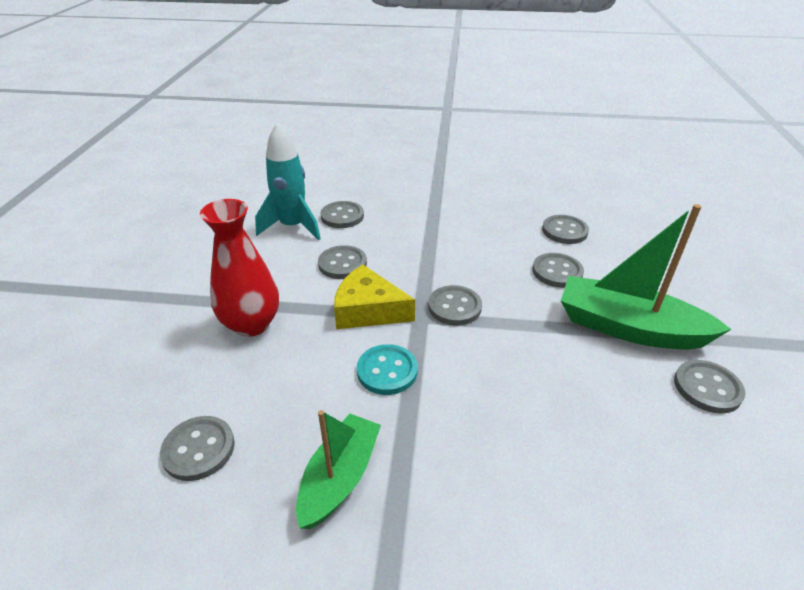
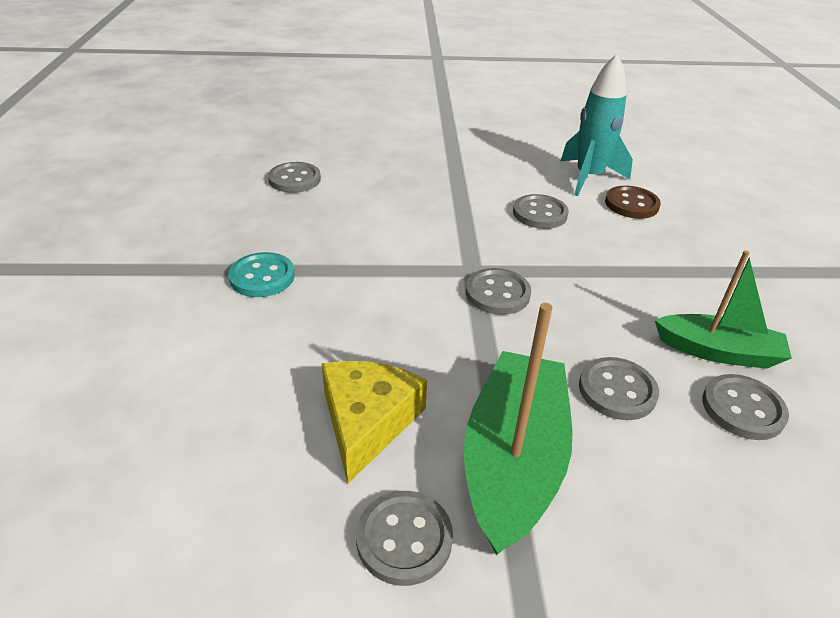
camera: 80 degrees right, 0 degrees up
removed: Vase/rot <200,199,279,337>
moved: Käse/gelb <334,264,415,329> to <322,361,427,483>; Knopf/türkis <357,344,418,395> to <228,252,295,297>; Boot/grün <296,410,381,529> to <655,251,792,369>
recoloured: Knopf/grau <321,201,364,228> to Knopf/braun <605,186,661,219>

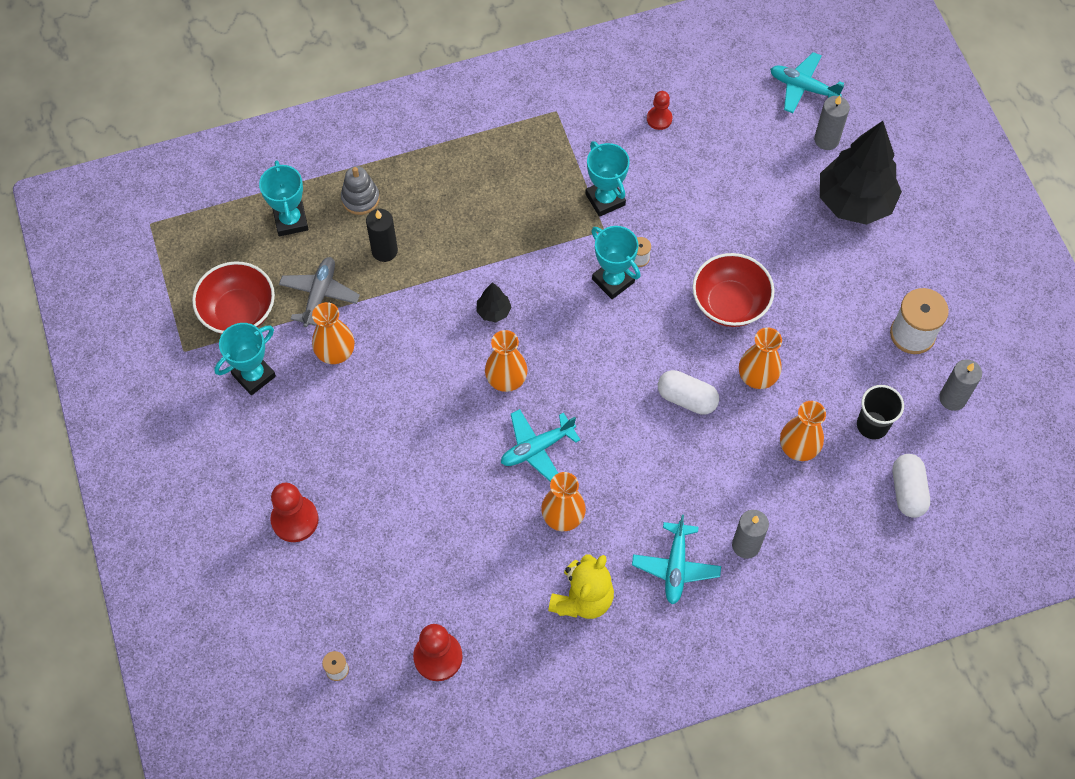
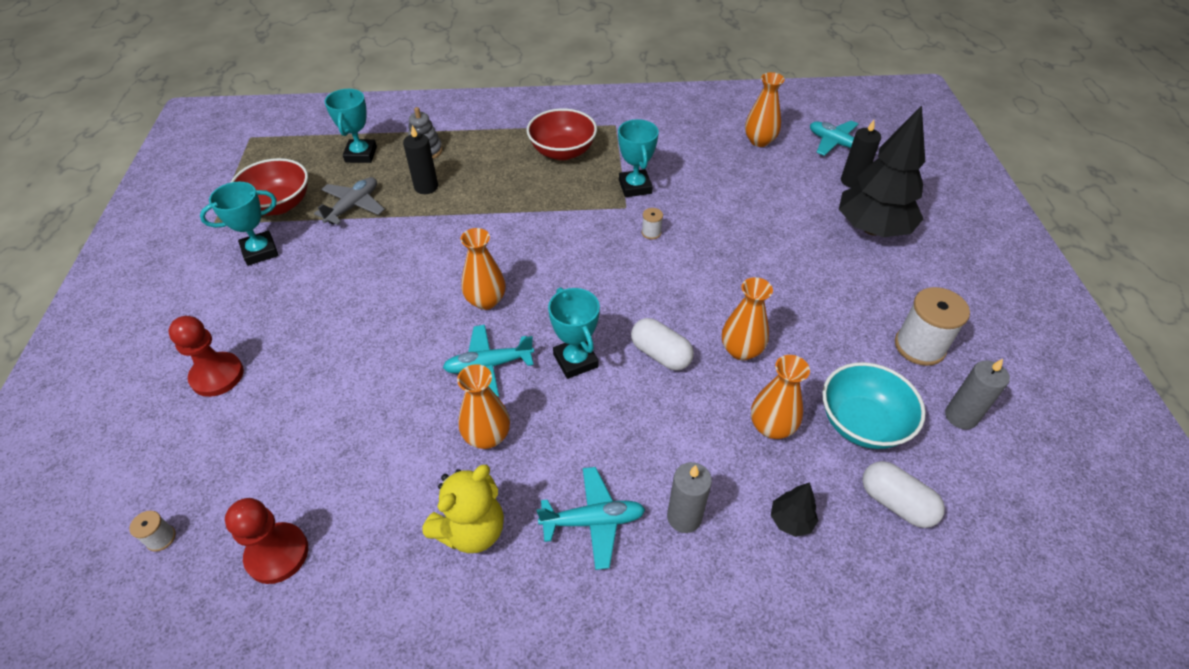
camera: 15 degrees right, 15 degrees down
removed: Bauer/rot <647,91,672,130>
moved: Pokal/türkis <591,226,641,299> to <548,287,600,379>; Schüssel/rot <692,253,775,327> to <527,108,597,160>; Baum/schwarz <476,282,511,322> to <771,482,818,537>; Vase/orange <312,302,355,364> to <745,72,785,147>
replaced: Becher/schwarz <857,385,904,440> to Schüssel/türkis <822,362,926,449>
recoloured: Kerze/grau <814,96,850,150> to Kerze/schwarz <841,120,881,188>
turned: Kapsel/weiß <892,454,930,518> = <862,461,945,528> 60 degrees counterclockwise; Flugzeug/türkis <632,515,721,605> = <537,467,645,570> 120 degrees counterclockwise

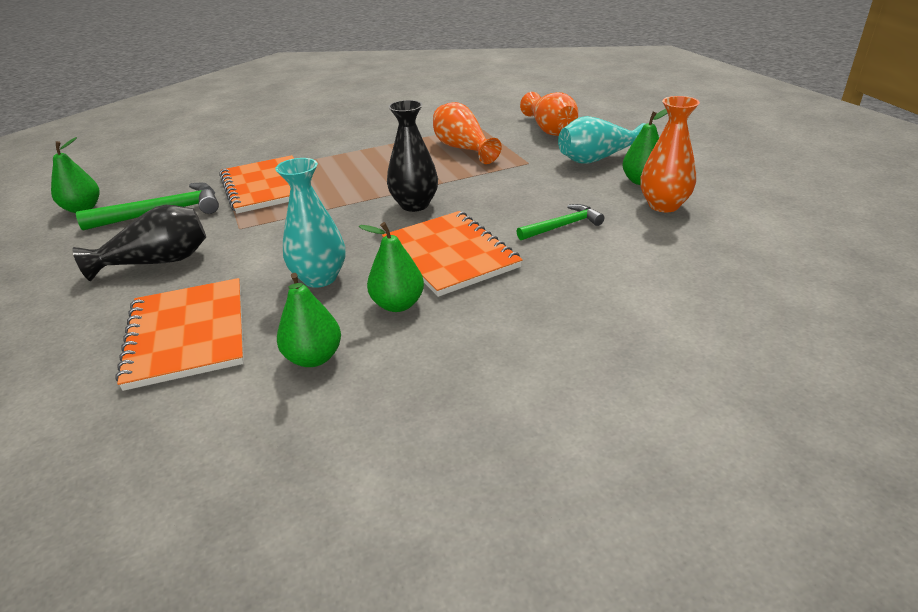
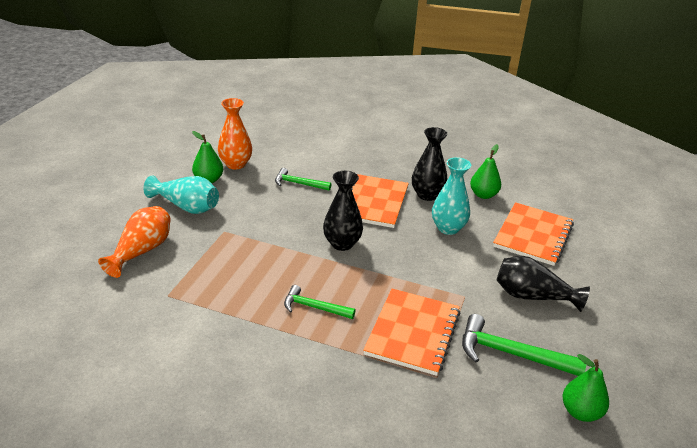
camera: 140 degrees left, 0 degrees up
removed: Vase/orange <433,102,502,164>
added: Hammer/grün <284,285,356,319>
replaced: Birne/grün <359,222,424,312> to Vase/schwarz <412,127,447,201>

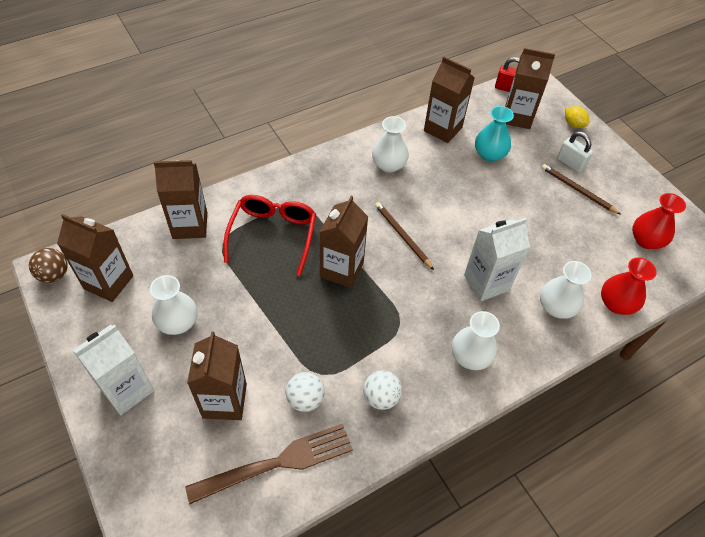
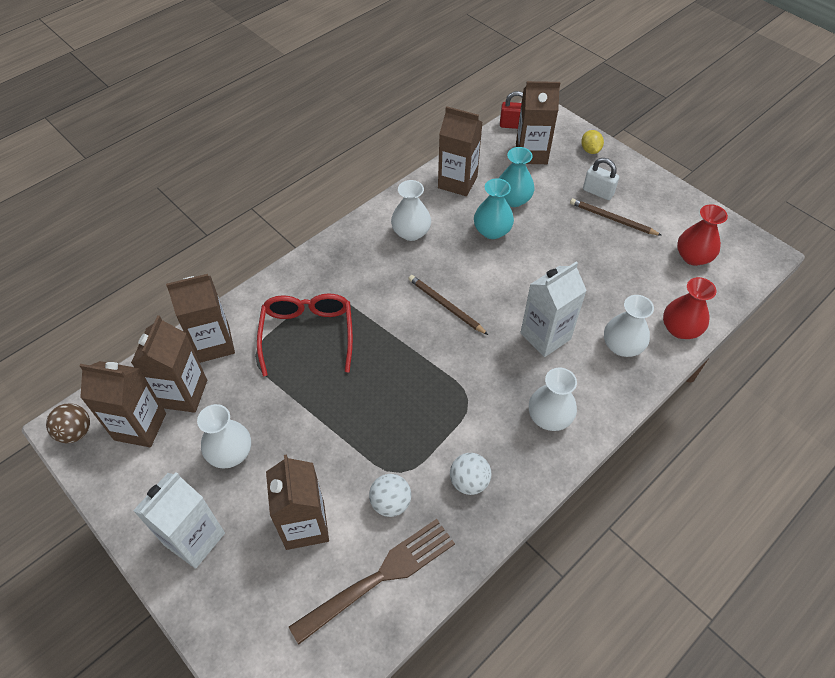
camera: 10 degrees left, 0 degrees up
added: Vase/türkis <474,178,514,239>
moved: Getränkekarton/braun <320,196,368,288> to <131,315,207,413>
turned: Zitrone/gelb <565,106,589,128> = <581,130,604,154> 45 degrees clockwise

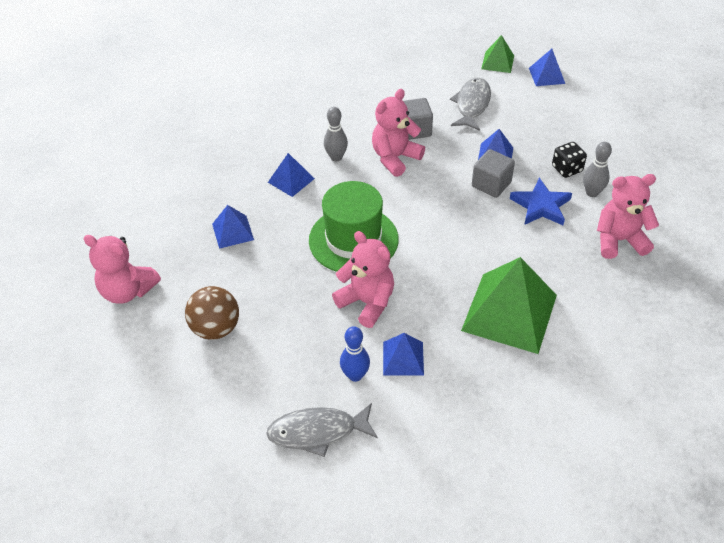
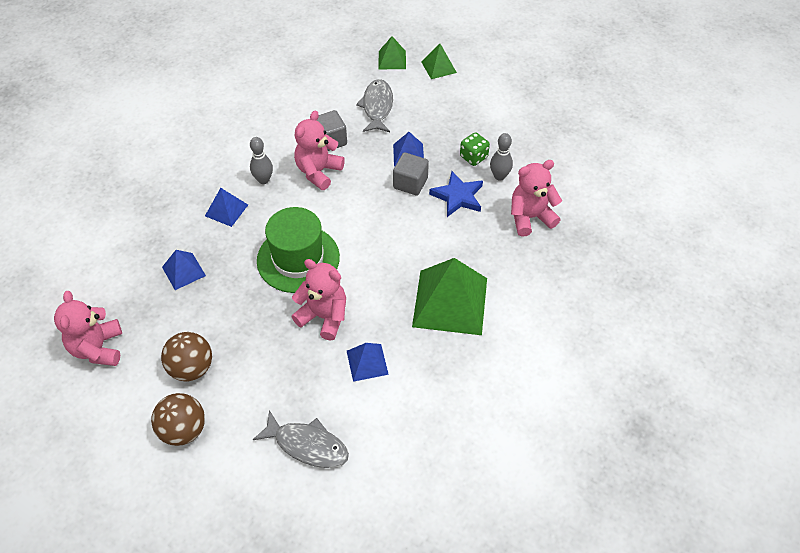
camera: 15 degrees left, 5 degrees up
removed: Bowlingkegel/blau <340,326,370,382>
added: Ball/braun <151,393,205,446>
recoloured: Pyramide/blau <529,49,565,86> to Pyramide/grün <422,44,457,79>; Spielwürfel/schwarz <552,142,587,178> to Spielwürfel/grün <460,132,490,166>
turned: Teddybär/rosa <83,235,161,304> = <54,291,122,366> 75 degrees clockwise; Fisch/grau <266,403,378,457> = <253,410,349,468> 135 degrees counterclockwise

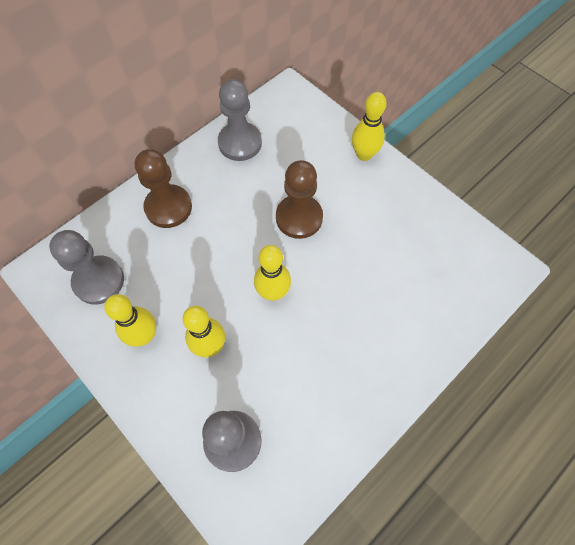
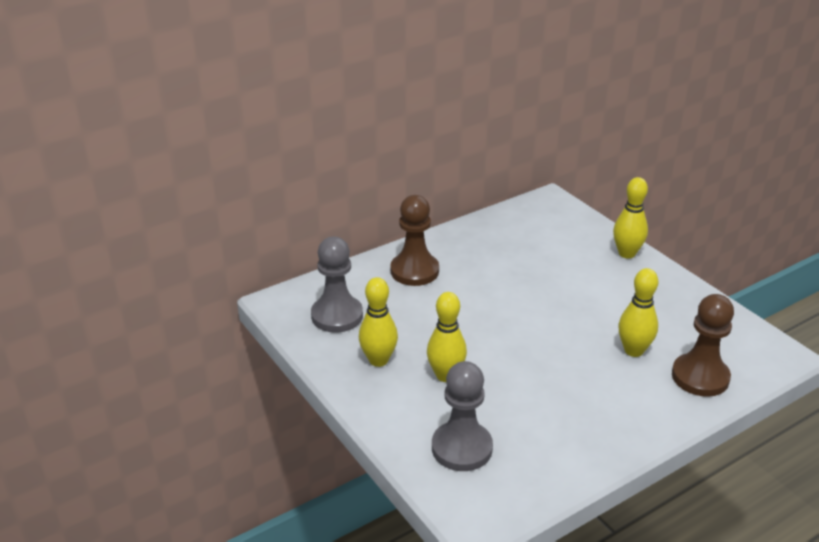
camera: 10 degrees right, 30 degrees down
removed: Bauer/grau <218,79,262,161>
moved: Bauer/braun <276,160,323,239> to <672,294,734,397>; Bowlingkegel/gelb <254,245,291,301> to <618,268,658,357>

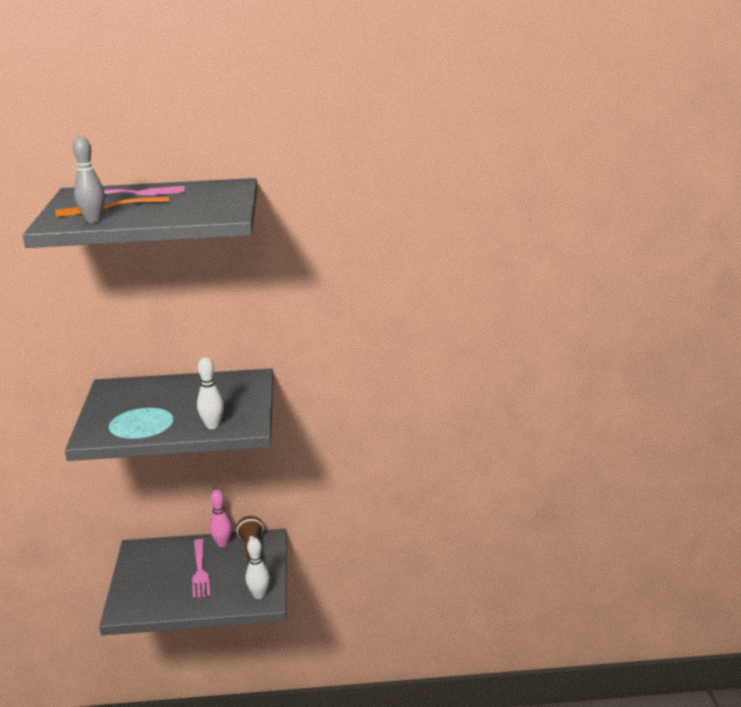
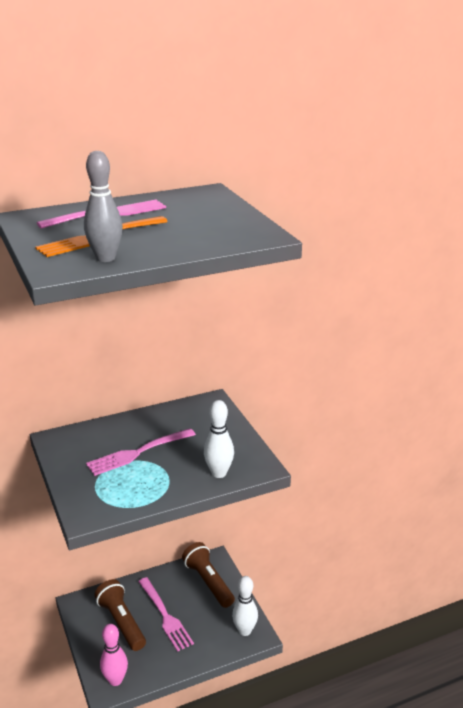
camera: 20 degrees left, 5 degrees up
added: Gabel/rosa <86,428,196,476>; Taschenlampe/braun <94,579,146,651>
moved: Bowlingkegel/rosa <210,490,232,547> to <100,624,128,686>

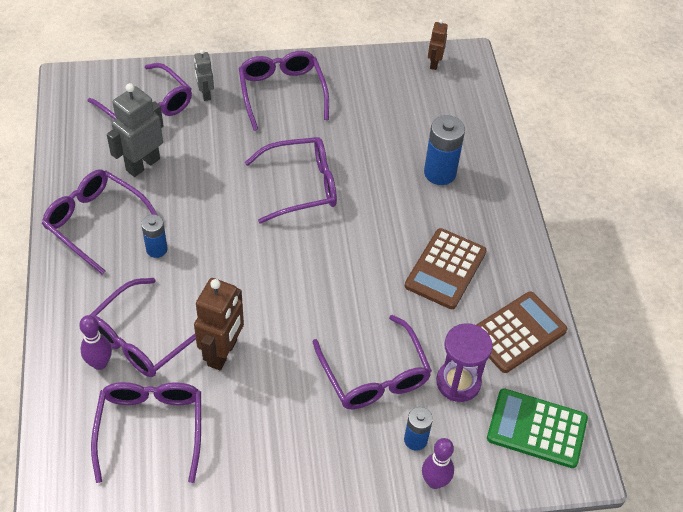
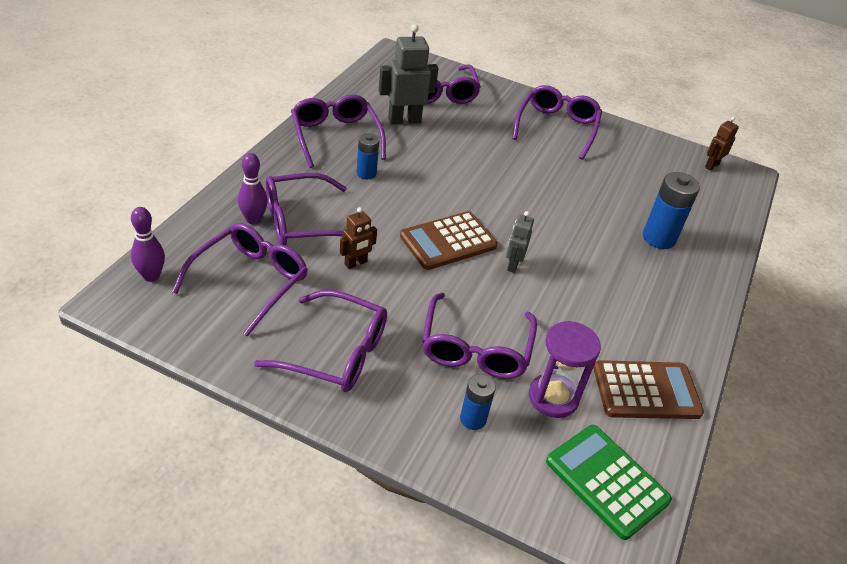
camera: 30 degrees right, 10 degrees down
moved: Roboter/grau <194,50,214,101> to <506,211,534,273>; Brille/lila <245,137,337,224> to <254,290,387,392>; Taschenrechner/braun <405,228,487,309> to <400,211,498,270>; Bowlingkegel/lila <422,438,454,489> to <131,207,165,282>
resized: Roboter/braun <194,278,244,370> = <340,207,377,269> x0.56

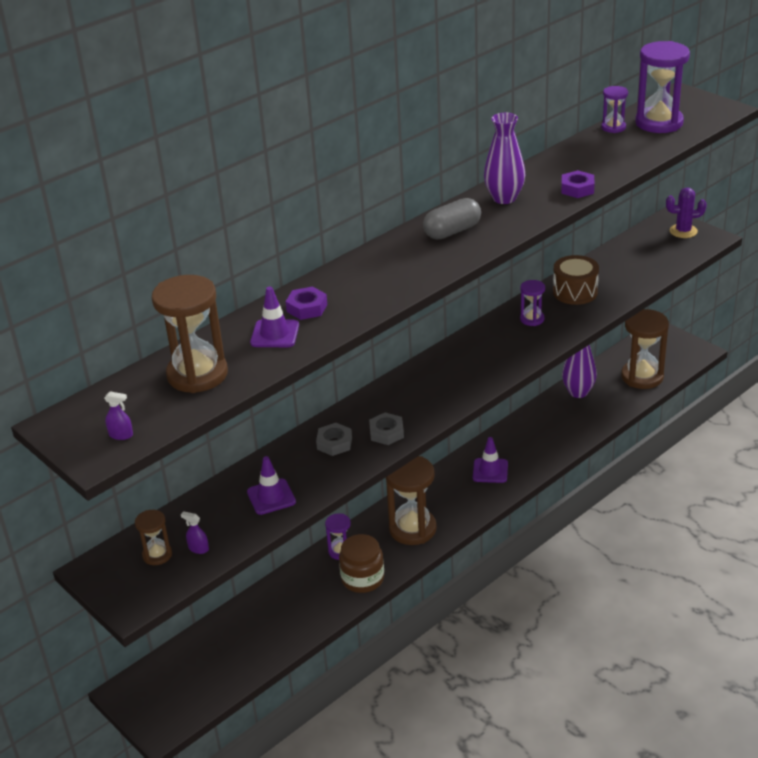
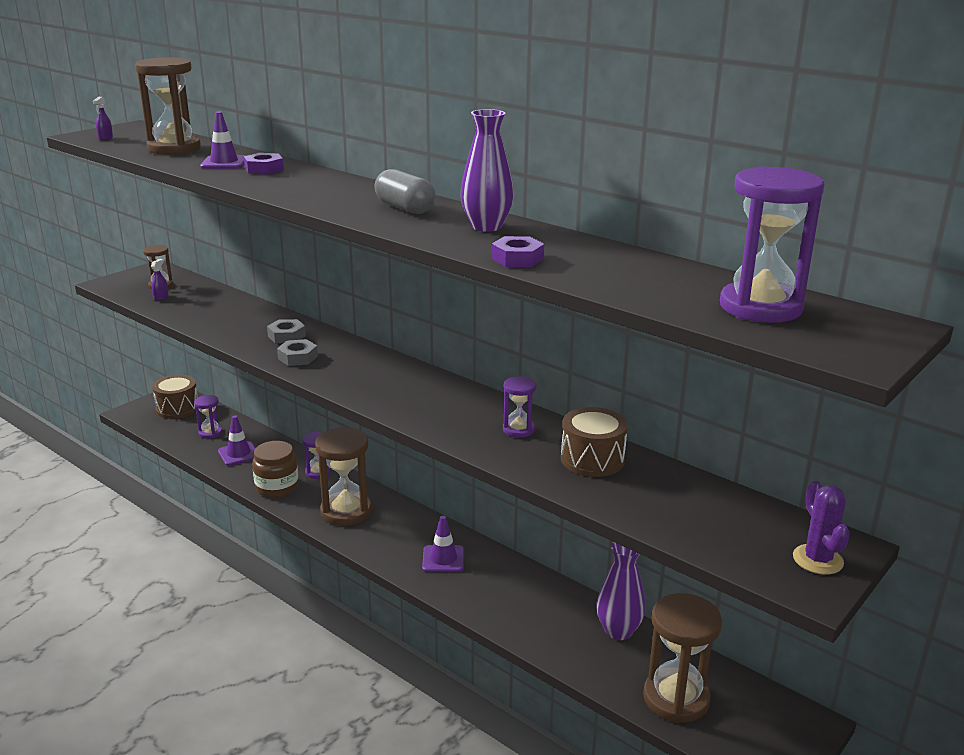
camera: 80 degrees right, 10 degrees down
added: Trommel/braun <152,375,198,419>
moved: Sanduhr/lila <601,86,628,133> to <194,395,222,439>; Leitkegel/lila <247,456,296,515> to <218,415,256,466>

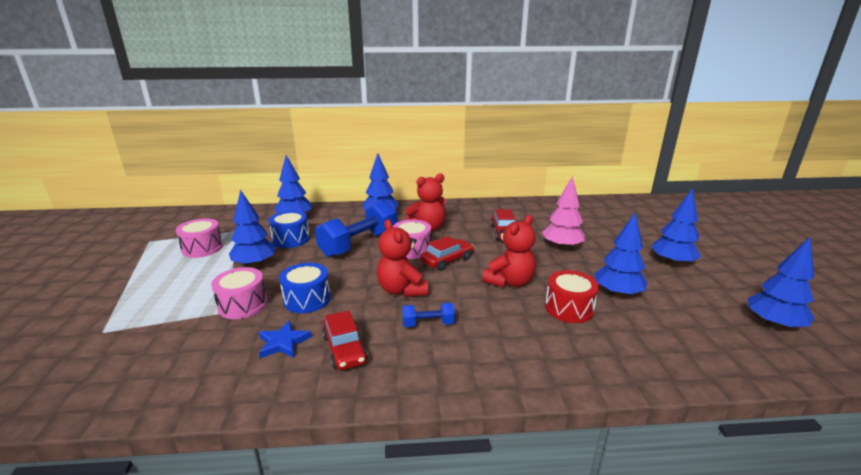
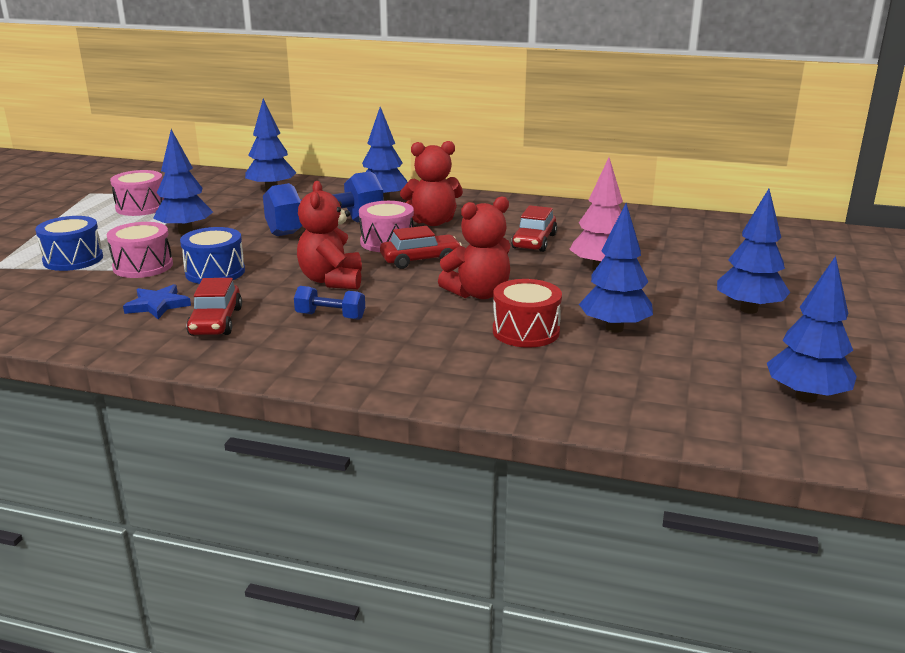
camera: 20 degrees right, 0 degrees up
moved: Trommel/blau <268,211,310,248> to <35,216,103,271>

